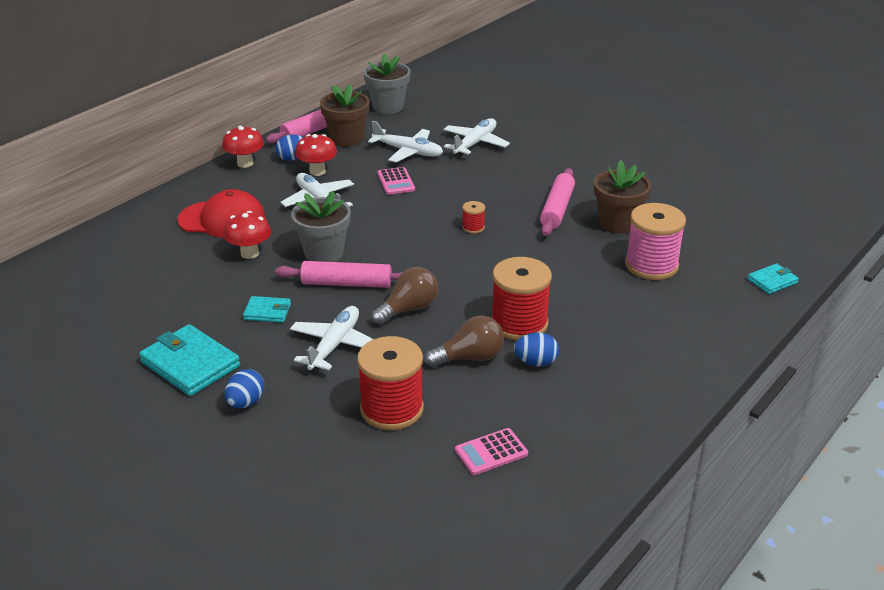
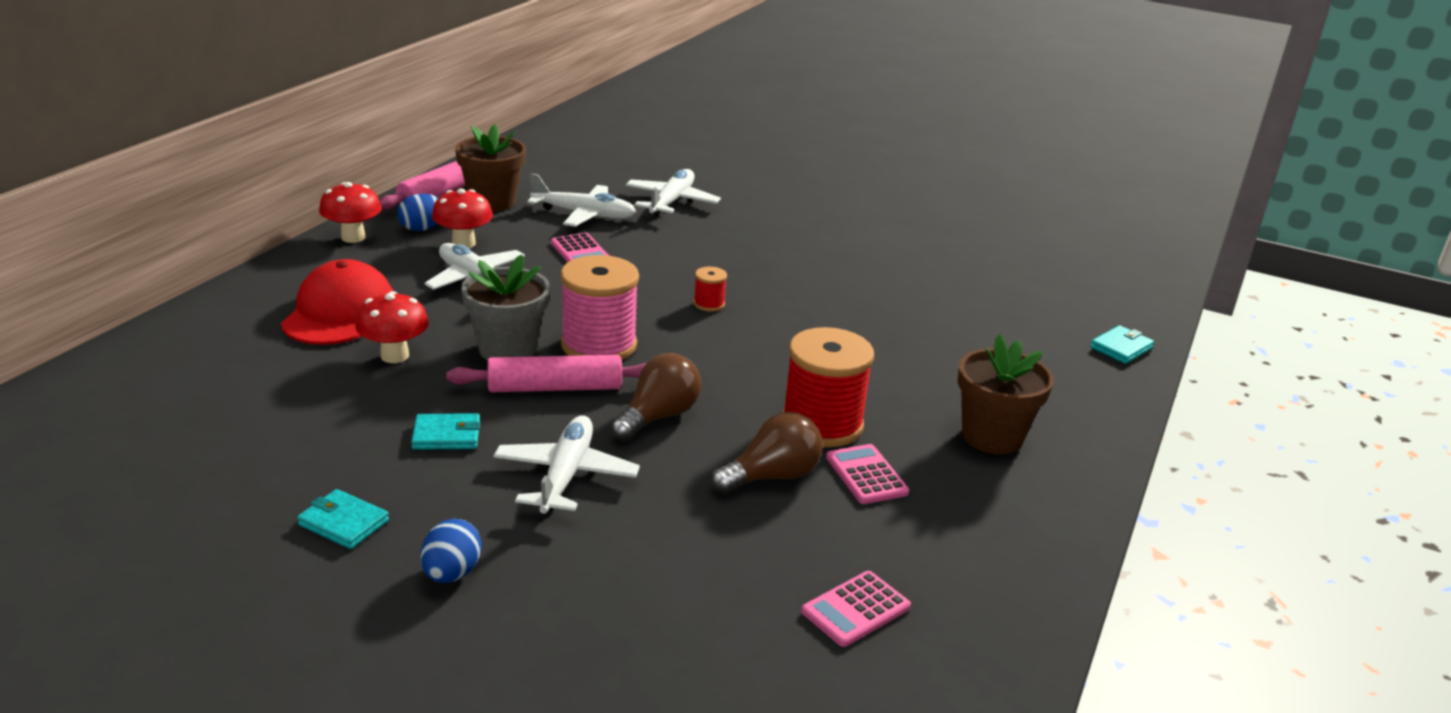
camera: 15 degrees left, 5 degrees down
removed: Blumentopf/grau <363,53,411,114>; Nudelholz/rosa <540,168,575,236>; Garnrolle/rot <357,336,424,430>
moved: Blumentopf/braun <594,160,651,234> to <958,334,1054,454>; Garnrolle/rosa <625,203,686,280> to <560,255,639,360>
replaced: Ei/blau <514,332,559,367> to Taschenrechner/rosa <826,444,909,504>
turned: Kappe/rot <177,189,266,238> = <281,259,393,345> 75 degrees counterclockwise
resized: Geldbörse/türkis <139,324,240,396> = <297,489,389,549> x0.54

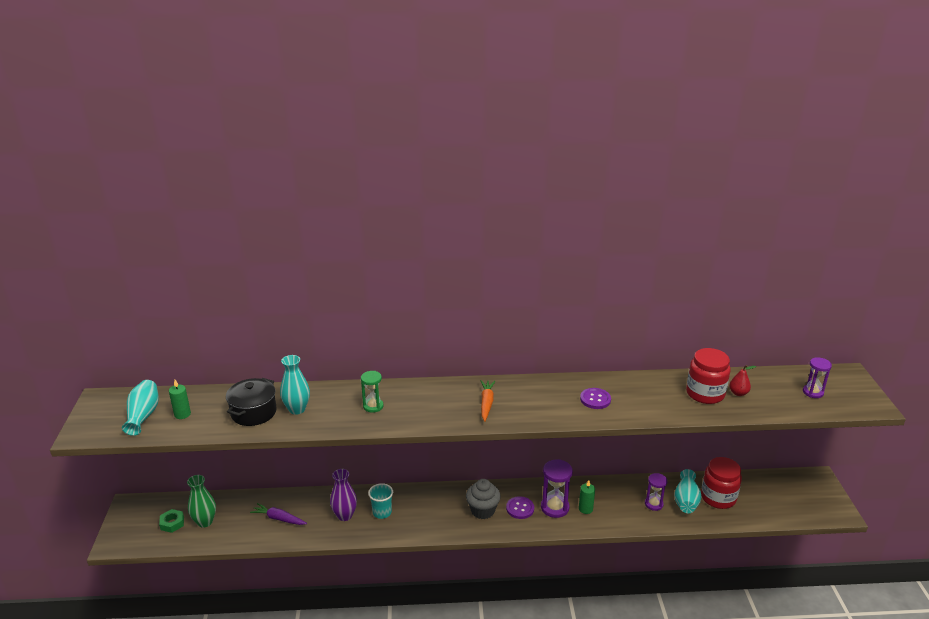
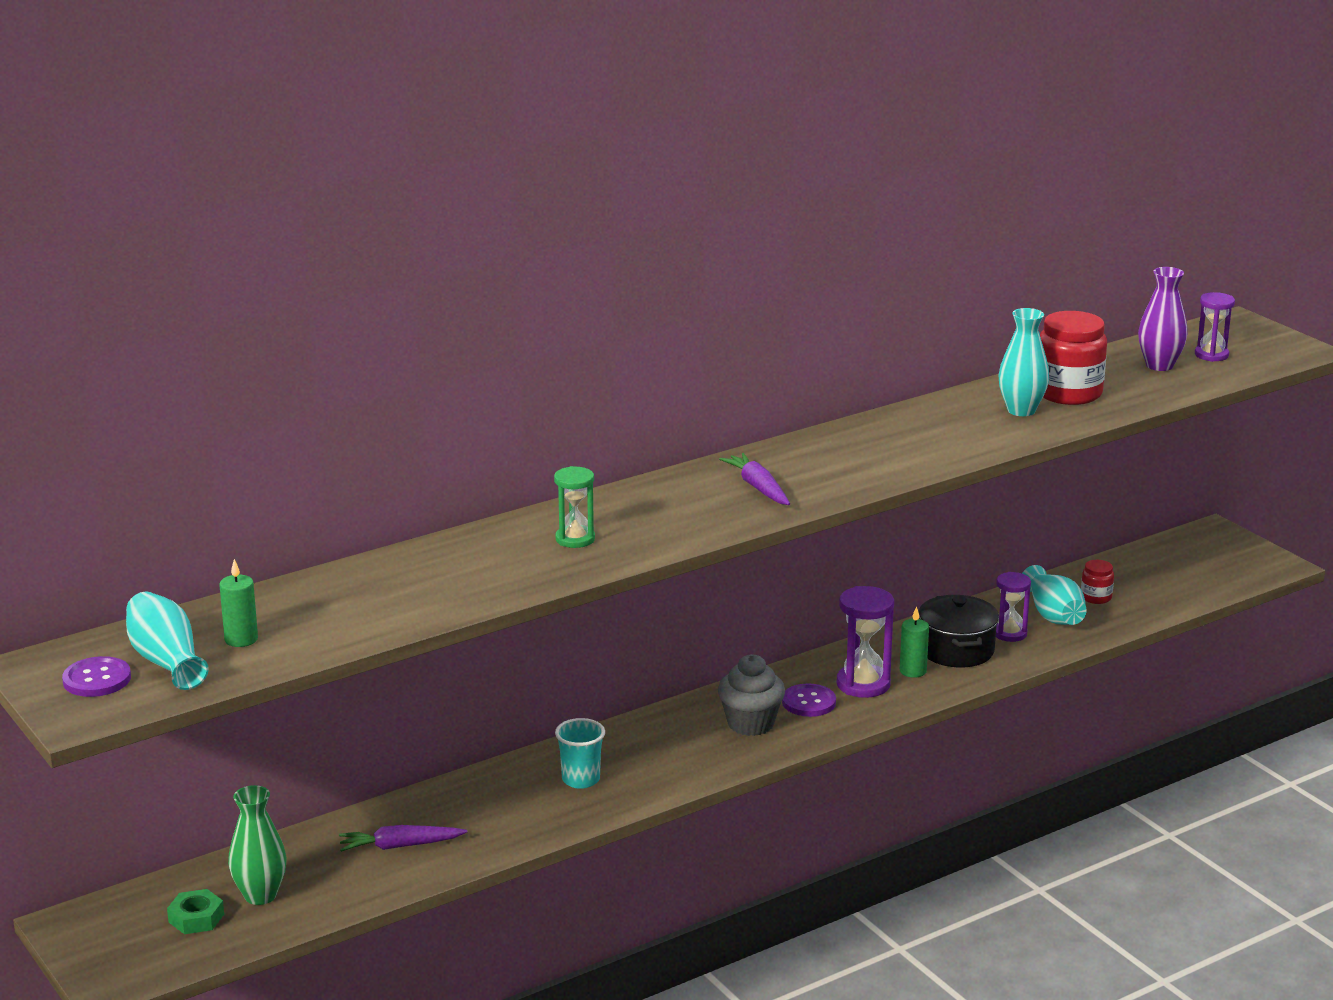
camera: 30 degrees left, 5 degrees down
removed: Birne/rot <729,365,756,396>
moved: Vase/türkis <280,355,310,415> to <999,308,1049,416>; Kochtopf/schwarz <226,378,277,426> to <919,595,999,668>; Knopf/lila <580,388,611,409> to <62,656,131,697>; Vase/lila <330,469,357,521> to <1138,267,1187,371>
recoloured: Karotte/orange <481,380,495,422> to Karotte/lila <719,453,790,505>
resized: Einmachglas/rot <701,457,742,509> = <1081,560,1114,604> x0.49

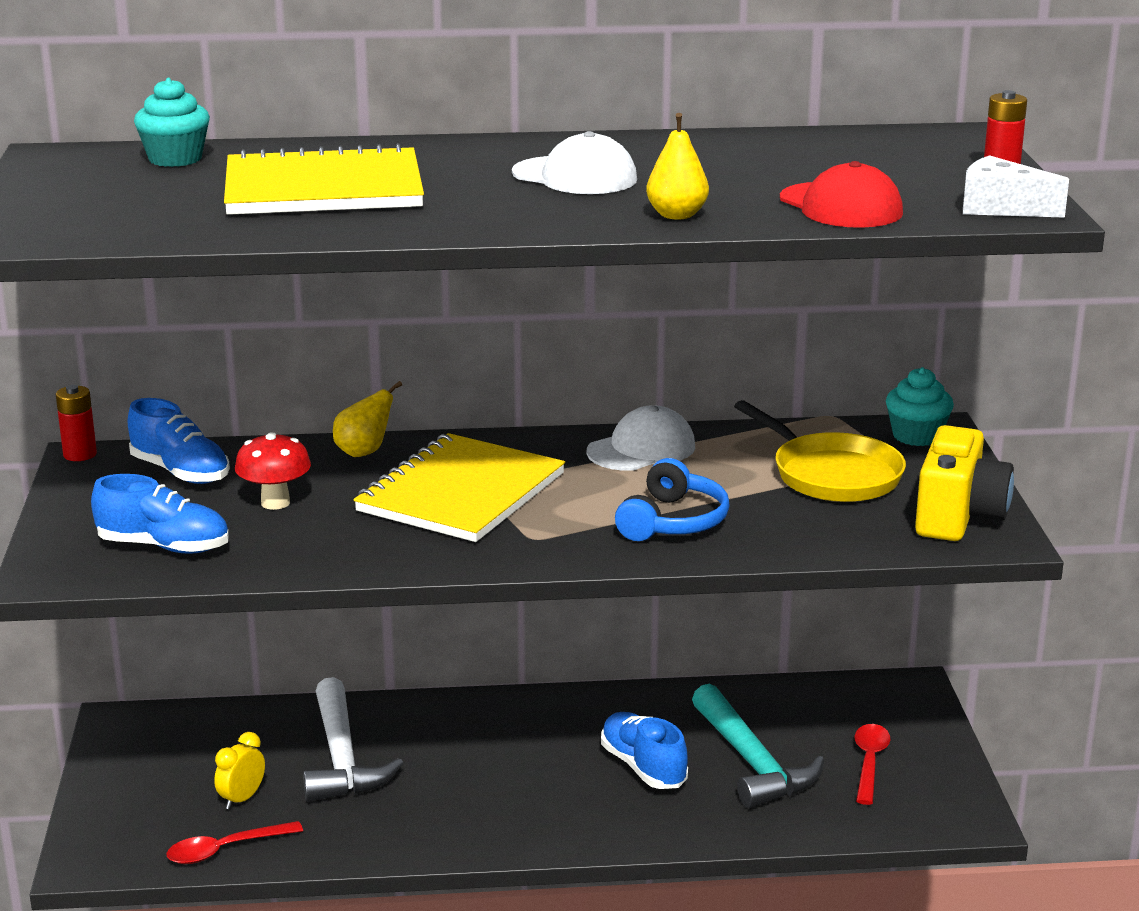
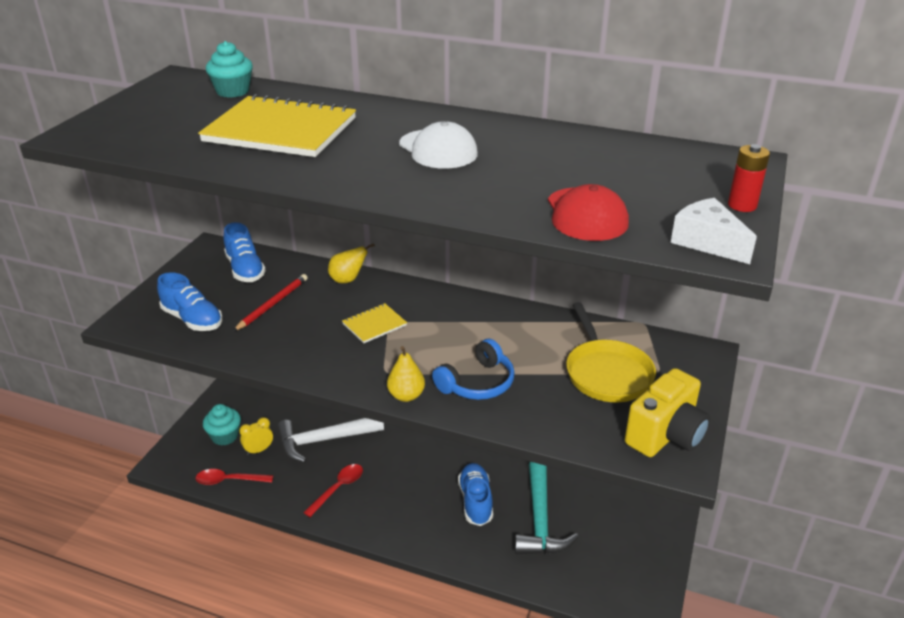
camera: 25 degrees right, 10 degrees up
removed: Batterie/rot <56,385,97,461>; Kappe/weiß <586,405,695,471>
moved: Birne/gelb <646,113,709,220> to <387,346,425,402>; Muffin/türkis <886,367,954,446> to <203,404,241,445>; Löffel/rot <855,724,890,805> to <303,464,363,517>
replaced: Pilz/rot <235,432,311,510> to Bleistift/rot <233,274,308,331>
turned: Hammer/weiß <303,677,404,802> = <277,418,384,463> 60 degrees clockwise
resized: Notizbuch/gelb <354,433,565,542> = <342,303,407,343> x0.47

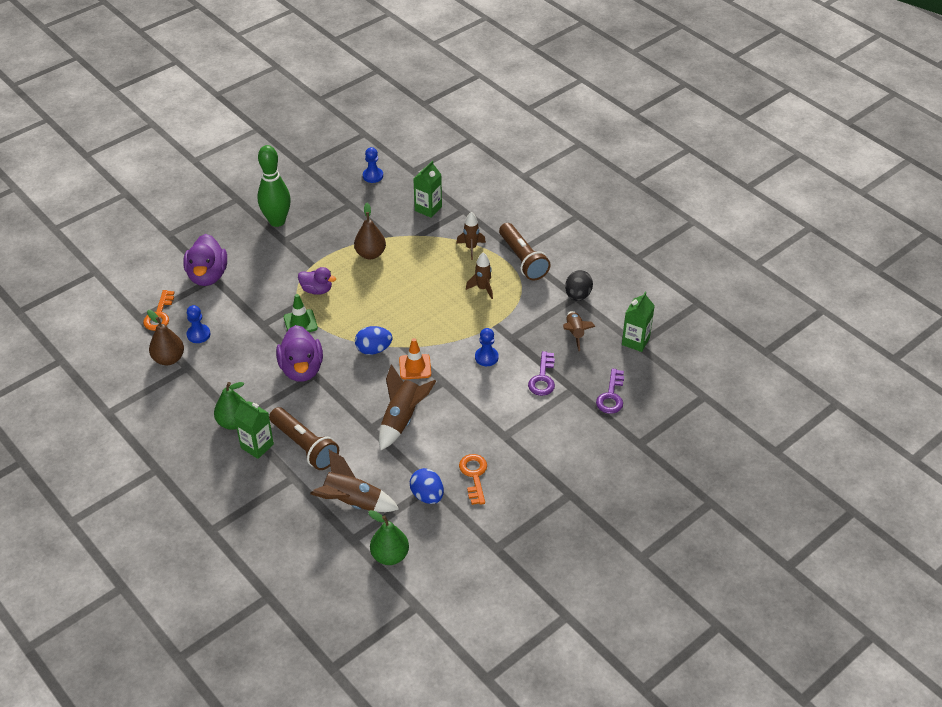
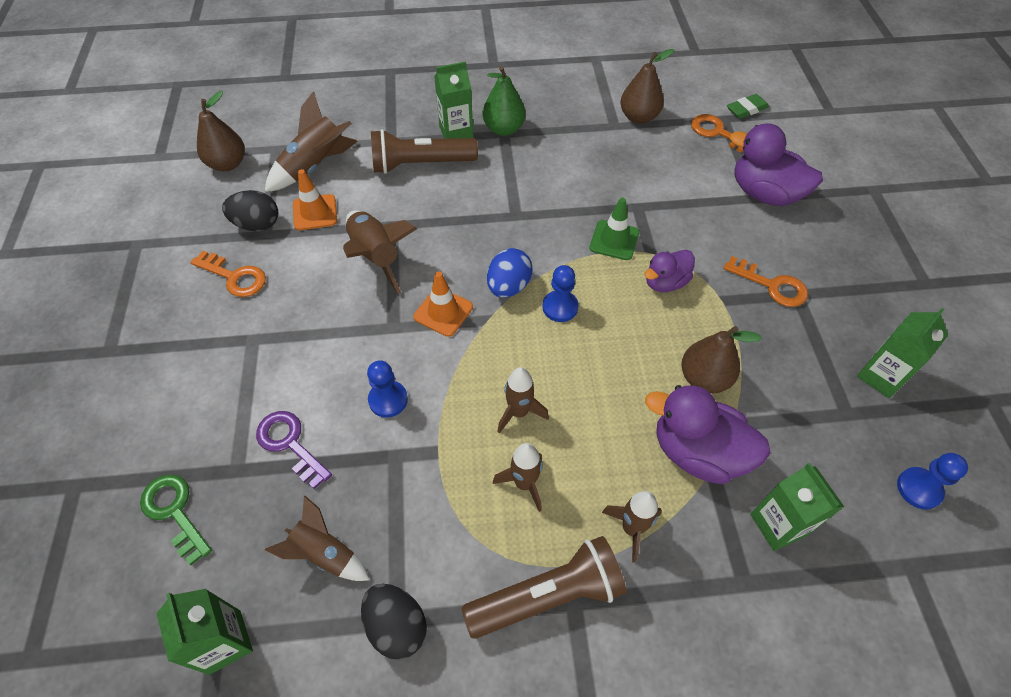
camera: 125 degrees right, 10 degrees up
removed: Bowlingkegel/grün <257,145,291,227>
added: Radiergummi/grün <727,94,769,119>; Leitkegel/orange <293,169,337,230>; Schlüssel/orange <723,256,808,307>; Getränkekarton/grün <857,308,948,398>; Rakete/braun <497,367,549,434>
moved: Bauer/blau <187,305,210,343> to <542,265,579,322>; Ente/lila <276,325,323,382> to <645,385,771,484>
recoloured: Schlüssel/lila <596,368,624,414> to Schlüssel/grün <140,475,212,565>; Ei/blau <410,468,444,504> to Ei/schwarz <222,190,278,231>; Birne/grün <368,510,409,565> to Birne/braun <197,91,245,171>
turned: Taschenlampe/braun <499,223,551,281> = <462,536,626,639> 150 degrees clockwise

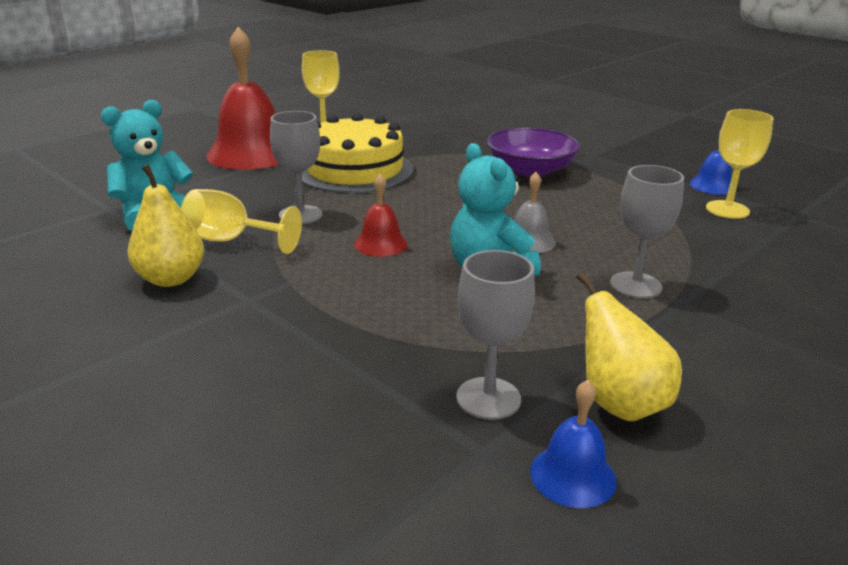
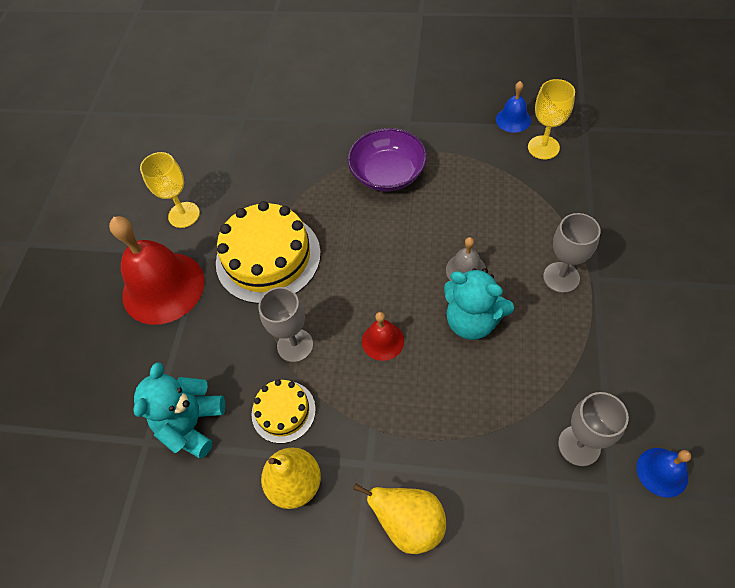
camera: 30 degrees left, 30 degrees up
moved: Birne/gelb <576,272,682,421> to <353,483,446,554>
replaced: Kelch/gelb <181,189,302,254> to Kuchen/gelb <251,379,316,443>

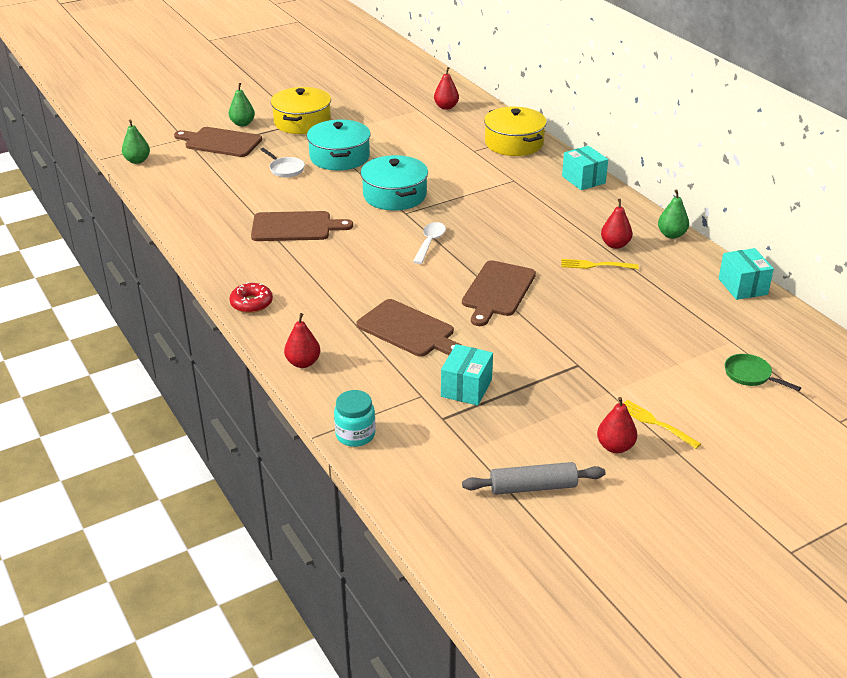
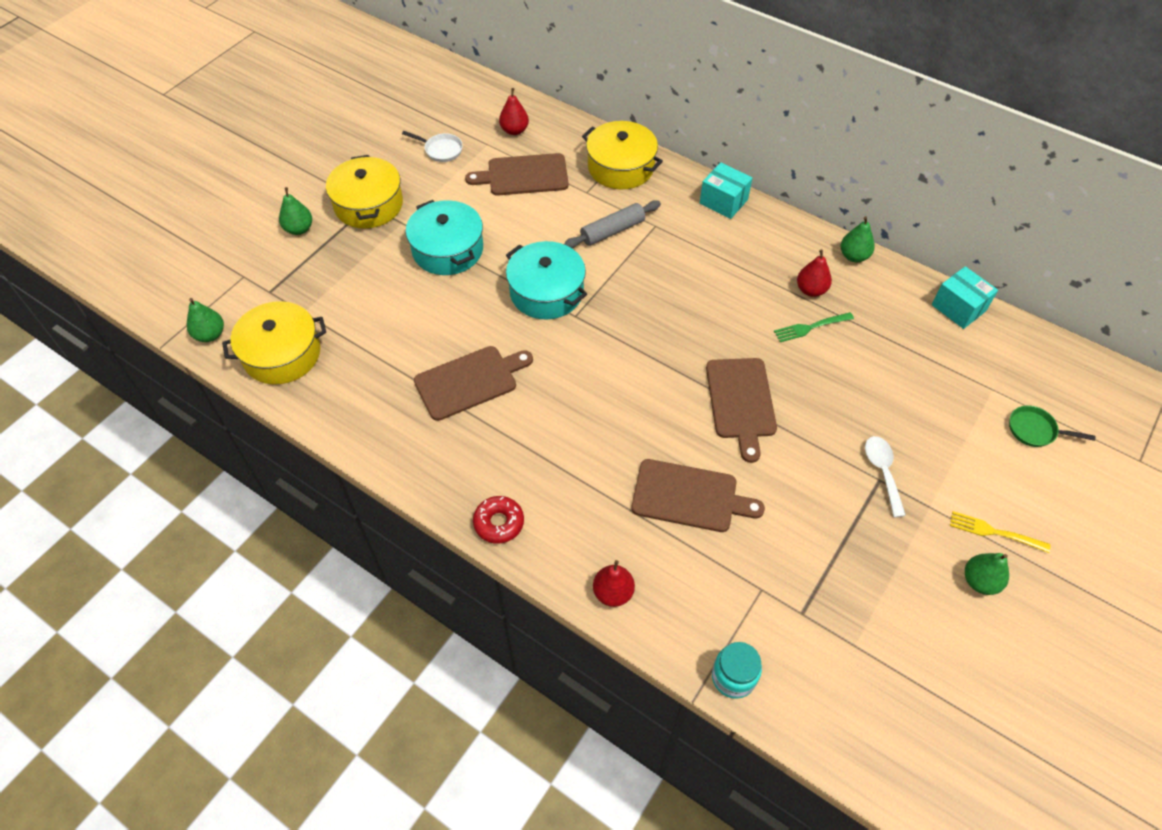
camera: 25 degrees left, 20 degrees up
removed: Schachtel/türkis <441,344,493,406>
added: Kochtopf/gelb <222,301,326,384>
moved: Schneidebrett/braun <174,127,262,157> to <465,153,569,196>; Pfanne/weiß <260,148,305,177> to <402,131,463,162>; Löffel/weiß <413,222,446,264> to <865,436,906,517>; Nudelholz/grau <462,462,606,495> to <564,201,661,248>
recoloured: Gabel/gelb <561,259,639,269> to Gabel/grün <774,312,854,342>; Birne/rot <597,397,637,453> to Birne/grün <965,553,1009,595>

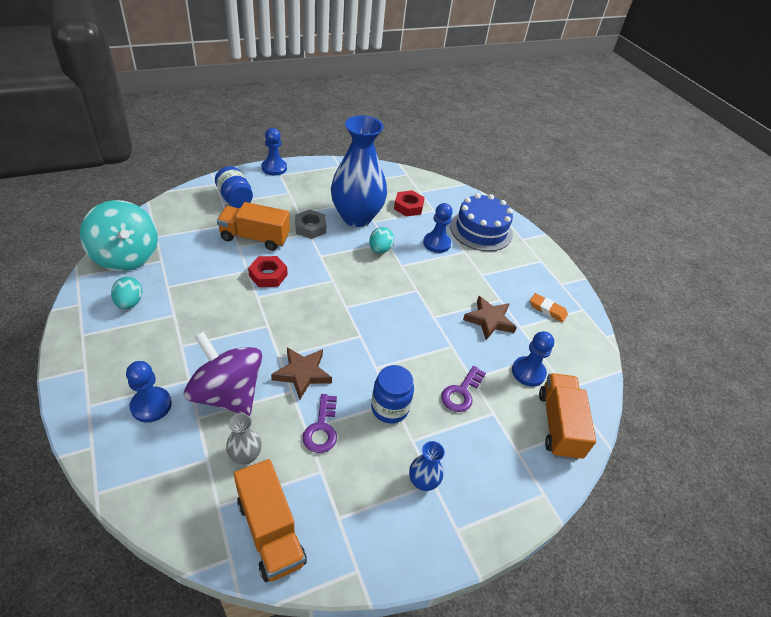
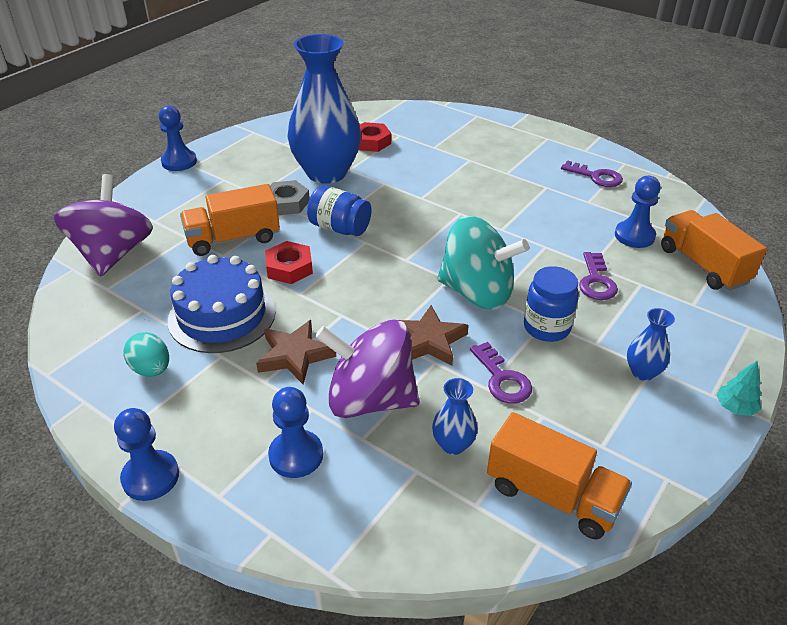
camera: 25 degrees left, 5 degrees down
removed: Ei/türkis <369,227,394,254>
added: Kreisel/lila <54,174,153,277>; Baum/türkis <716,361,761,416>
moved: Einmachglas/blau <215,166,253,208> to <307,185,371,236>; Kuchen/blau <450,193,513,251> to <168,255,276,353>; Kreisel/türkis <80,200,158,271> to <437,216,529,310>; Bauer/blau <423,203,453,253> to <114,408,179,501>; Stern/braun <463,296,517,340> to <256,320,336,385>
replaced: Radiergummi/orange <530,293,568,322> to Schlüssel/lila <561,160,623,187>
recoloured: Vase/grau <226,413,262,465> to Vase/blau <432,378,478,455>

